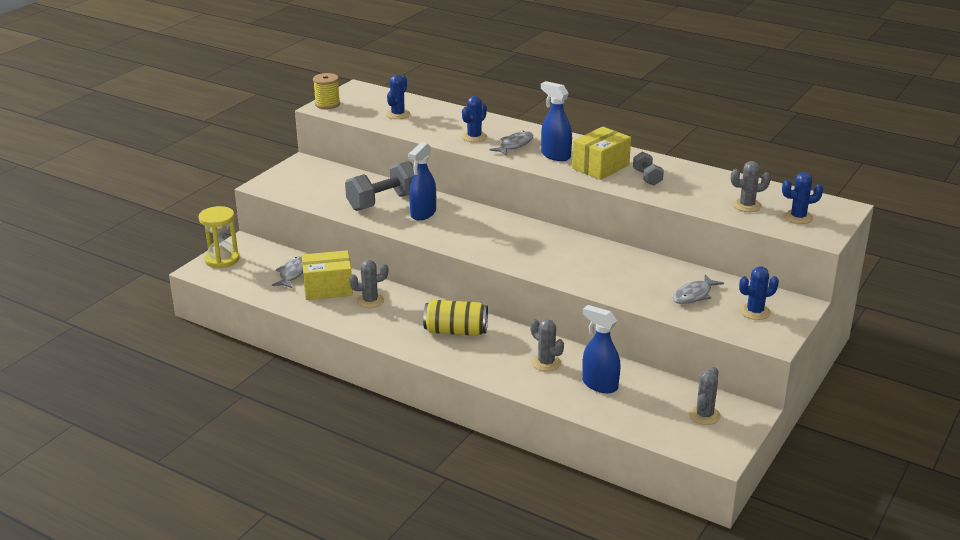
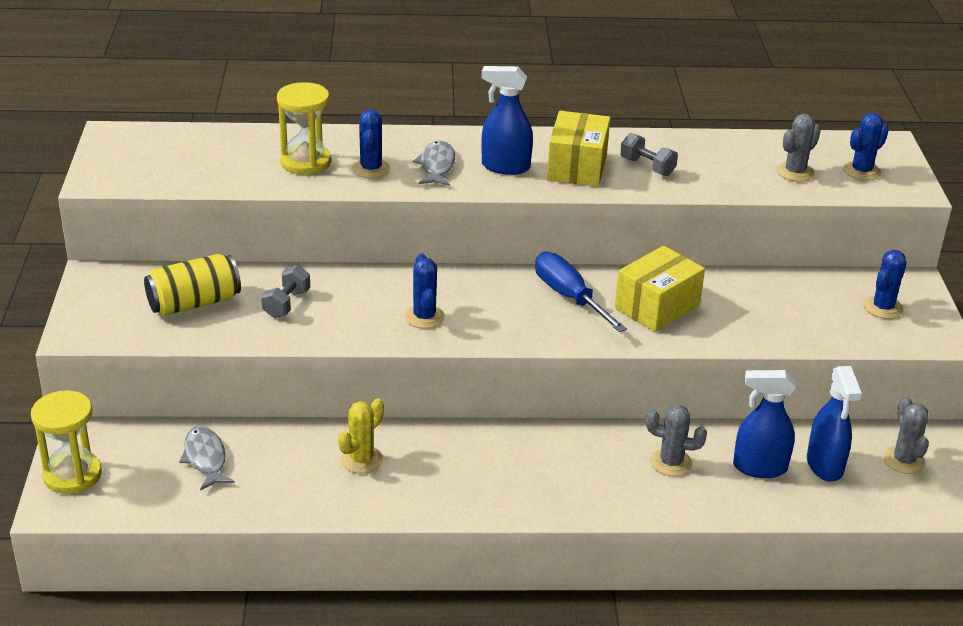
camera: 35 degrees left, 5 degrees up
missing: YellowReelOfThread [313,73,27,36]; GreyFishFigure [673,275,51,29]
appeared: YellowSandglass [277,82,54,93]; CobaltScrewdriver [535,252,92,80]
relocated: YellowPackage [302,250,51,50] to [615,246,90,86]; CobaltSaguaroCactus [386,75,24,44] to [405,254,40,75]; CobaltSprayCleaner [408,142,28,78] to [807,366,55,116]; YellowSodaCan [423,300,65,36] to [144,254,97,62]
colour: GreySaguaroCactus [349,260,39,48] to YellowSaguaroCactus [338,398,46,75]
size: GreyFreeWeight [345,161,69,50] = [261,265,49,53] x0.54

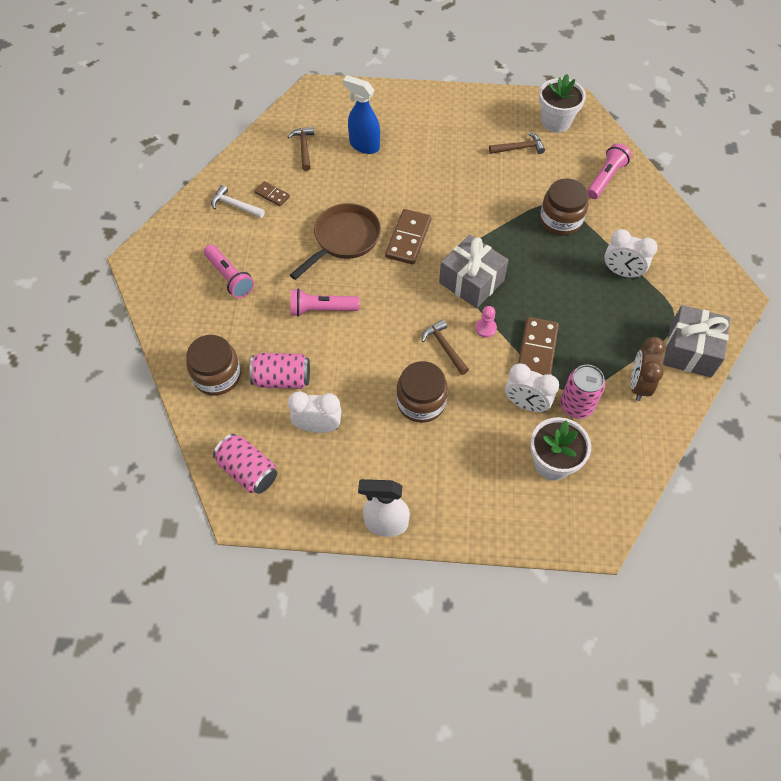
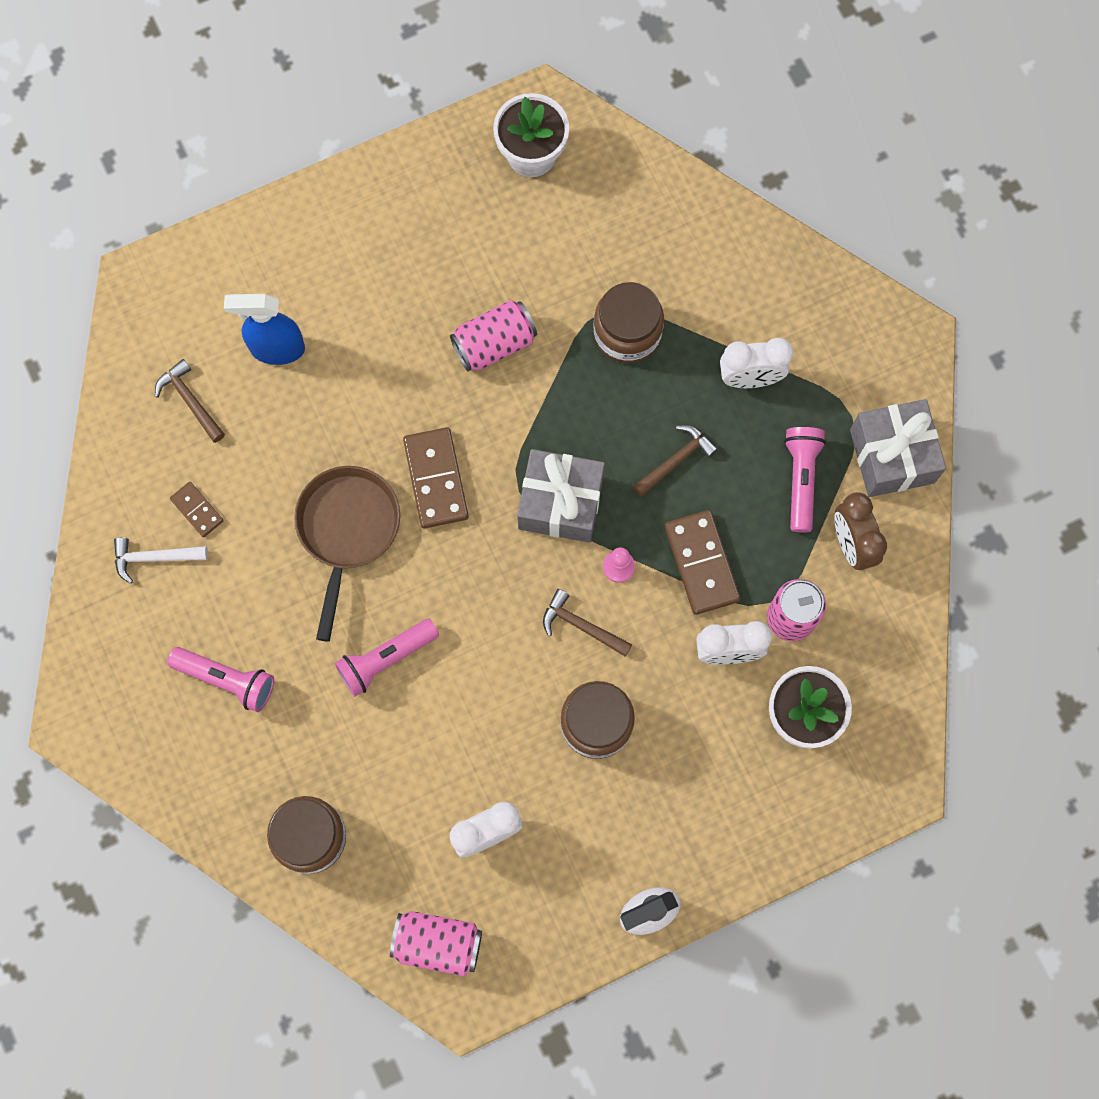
camera: 30 degrees left, 15 degrees up
relocated: PinkSodaCan [249,353,61,36] to [450,300,87,72]; RussetClawHammer [489,132,56,22] to [633,425,85,72]; PinkTorch [587,143,45,56] to [784,427,42,106]
spun: RussetDomino [255,181,35,25] = [170,482,54,55] 45 degrees clockwise

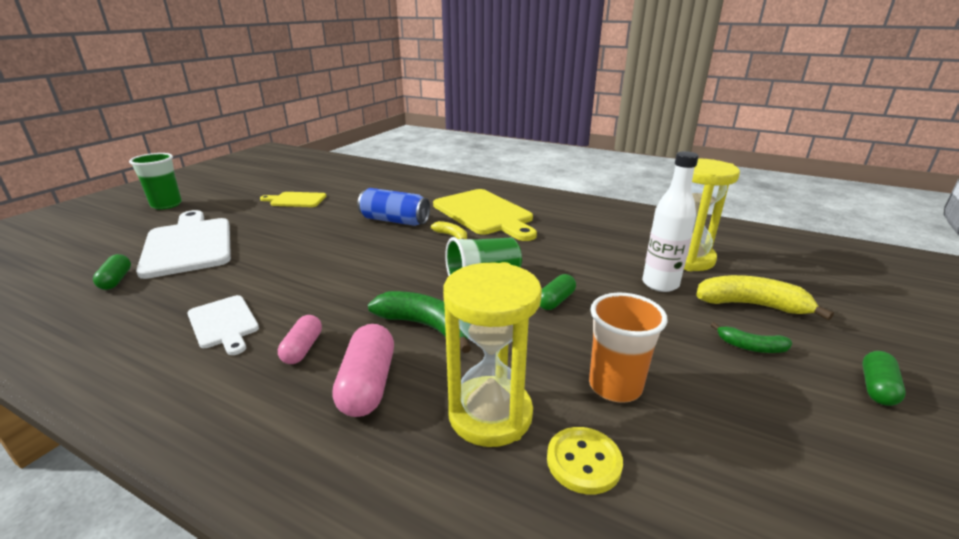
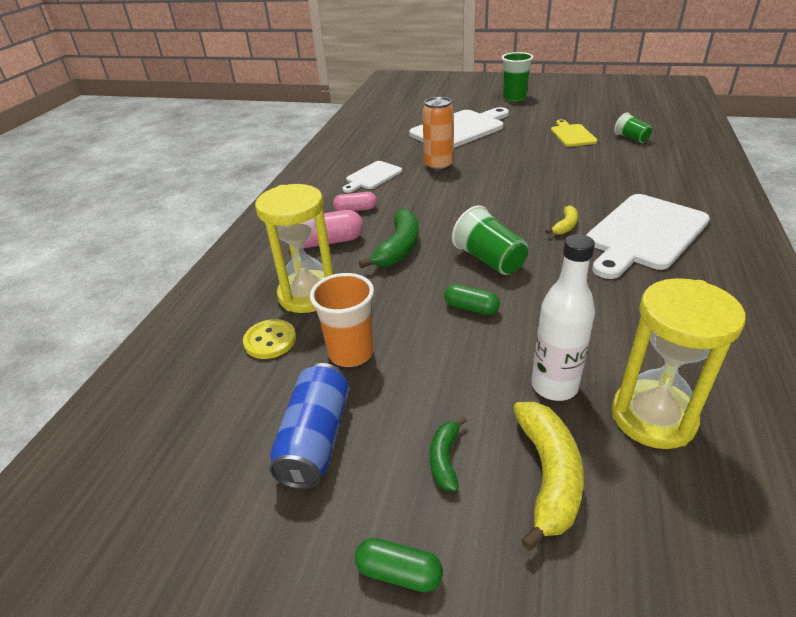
camera: 80 degrees right, 10 degrees up
missing: LeafGreenCapsule [93,254,38,36]
appeared: OrangeSodaCan [422,97,32,74]; LeafGreenTumbler [614,113,38,30]
relocated: CobaltSodaCan [357,188,73,38] to [270,363,79,126]
colour: YellowCuttingBoard [433,189,104,52] to WhiteCuttingBoard [586,194,124,85]

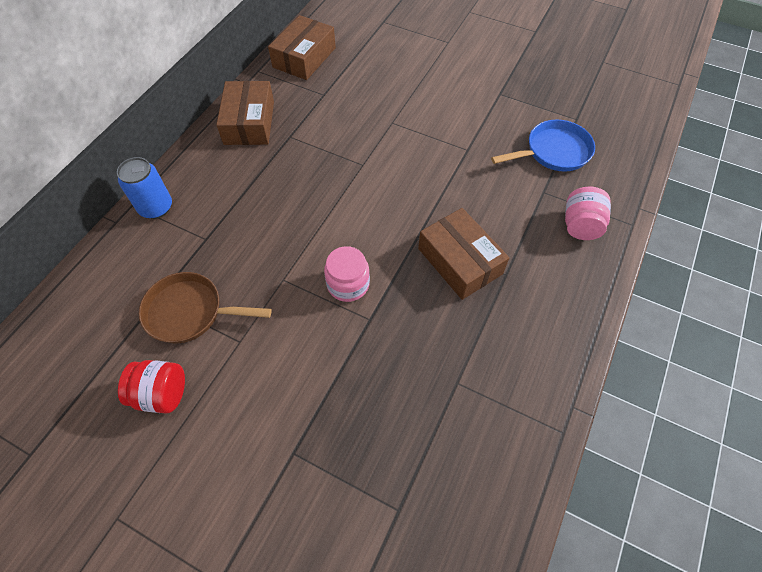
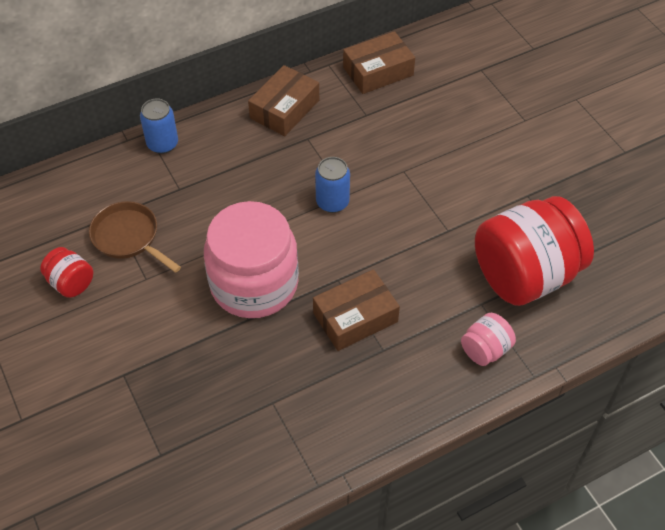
camera: 35 degrees right, 5 degrees down
appeared: CobaltSodaCan [315,157,35,56]
exchanged: CobaltPan [491,119,104,53] to ScarletJamJar [475,196,119,110]
spun: RussetPackage [418,208,91,92] = [313,269,87,82] 60 degrees clockwise
size: PinkJamJar [324,246,46,56] = [204,201,95,117] x2.24

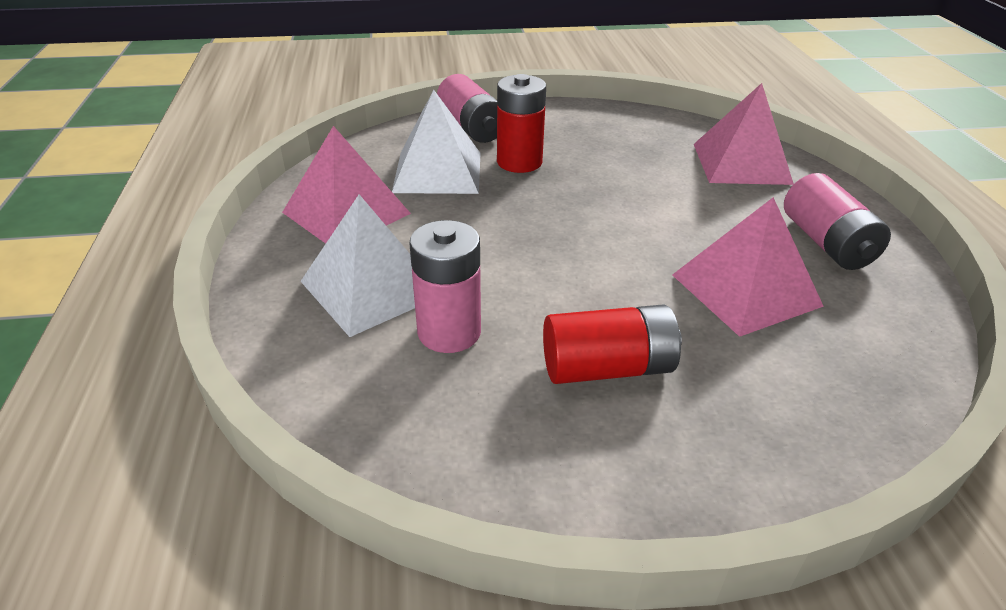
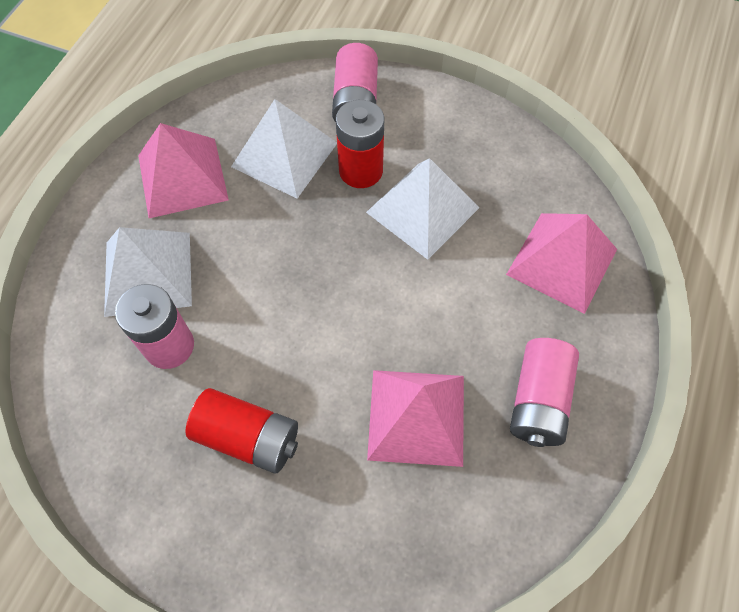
camera: 30 degrees right, 25 degrees up
appeared: WhitePyramidShape [366,158,114,102]

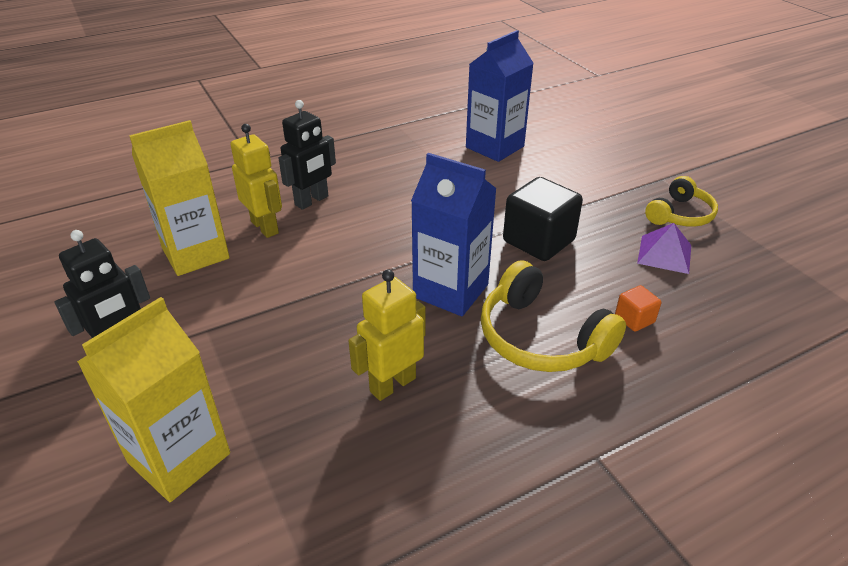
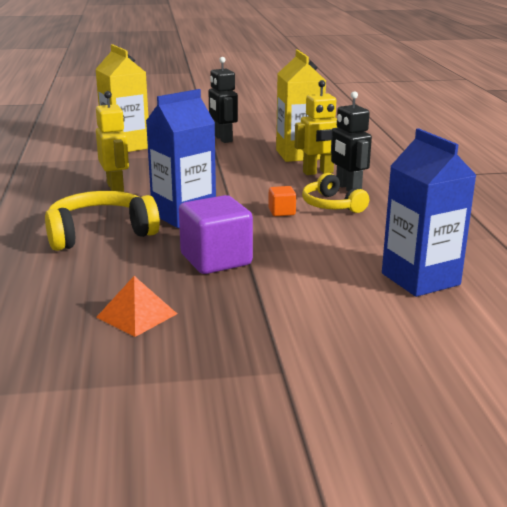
camera: 110 degrees right, 15 degrees down
relocated: OrangeCube [615,285,46,47] to [268,186,28,30]; YellowOverEarHeadphones [645,176,73,51] to [302,173,67,40]
colour: JetBlackCube [503,177,80,84] to VioletCube [179,195,74,79]; VioletPyramidShape [637,223,54,51] to OrangePyramidShape [96,276,81,61]

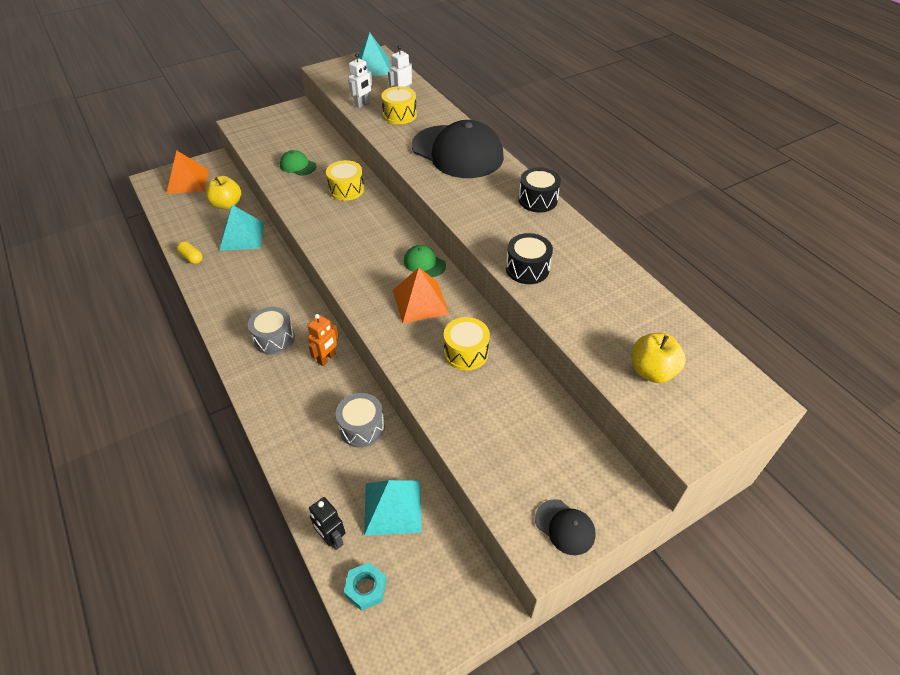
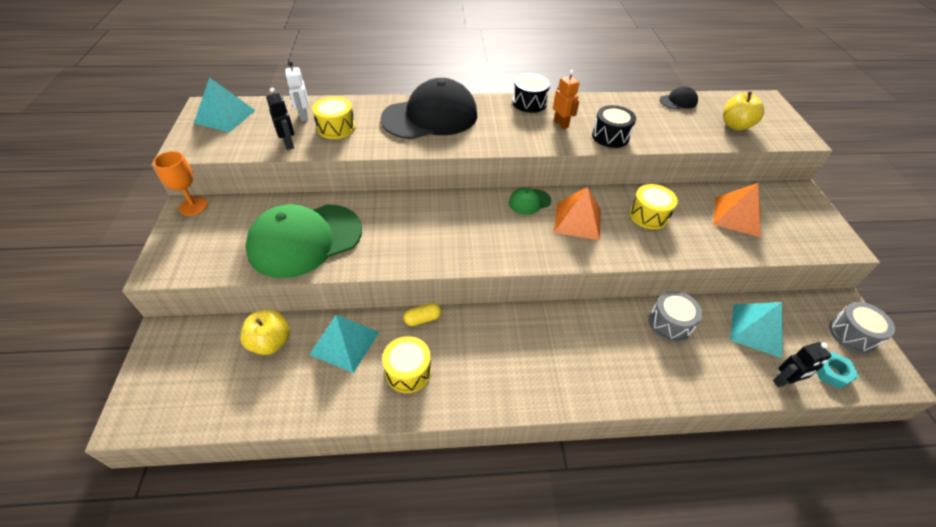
camera: 65 degrees left, 0 degrees up
appeared: OrangeWineGlass [153,151,55,65]
relocated: OrangePyramidShape [166,150,43,44] to [713,183,47,54]; YellowCapsule [177,241,26,23] to [404,303,38,23]; GreySnareDrum [248,307,47,48] to [829,302,66,51]; OrangeRobot [307,314,32,52] to [553,70,26,59]; YellowSnareDrum [326,160,38,41] to [382,336,50,57]; JetBlackPeakedCap [535,499,61,56] to [659,86,39,24]
colour: WhiteRobot [349,53,23,55] to JetBlackRobot [266,88,28,62]
size: LeafGreenPeakedCap [280,150,37,26] = [245,204,117,74] x2.35

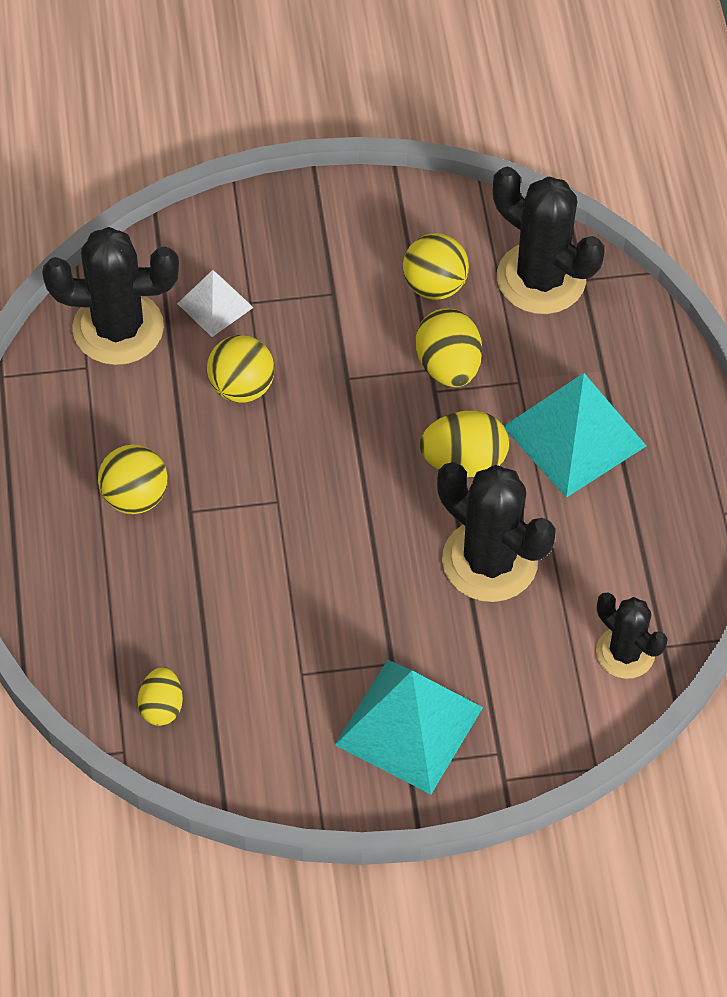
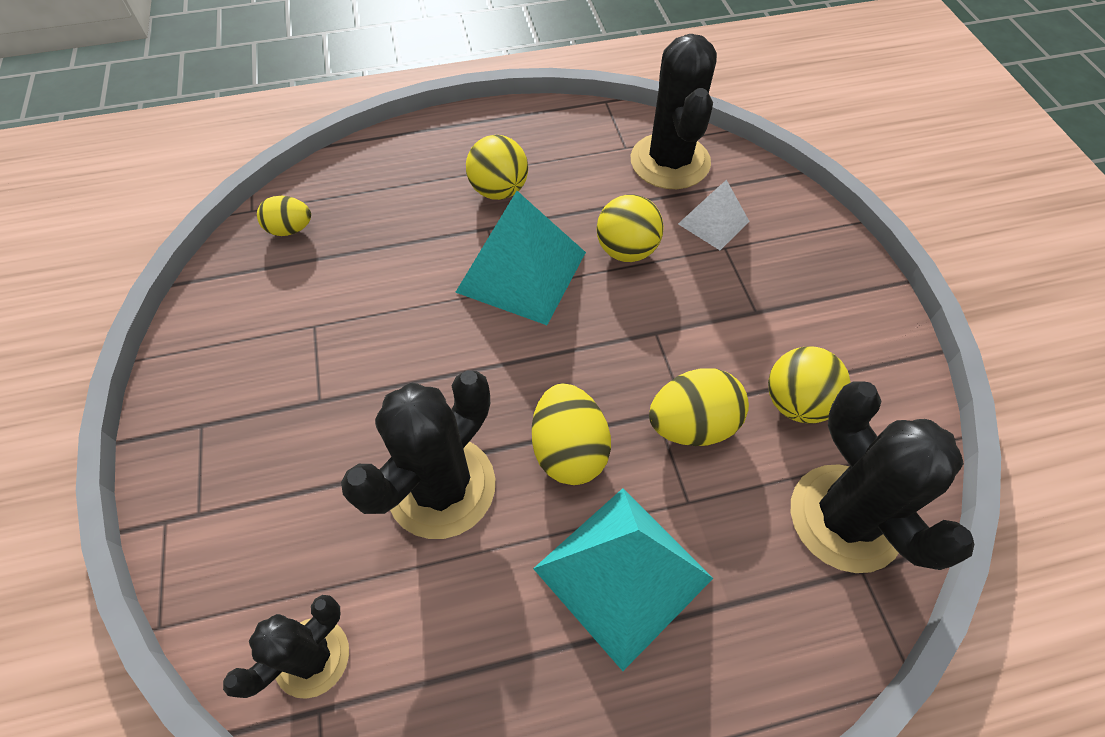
camera: 85 degrees right, 0 degrees up
relocated: TealPyramidShape [335,660,148,134] to [455,191,131,134]
spun: JetBlackSaguaroCactus [493,167,112,147] = [791,381,183,192] 60 degrees counterclockwise

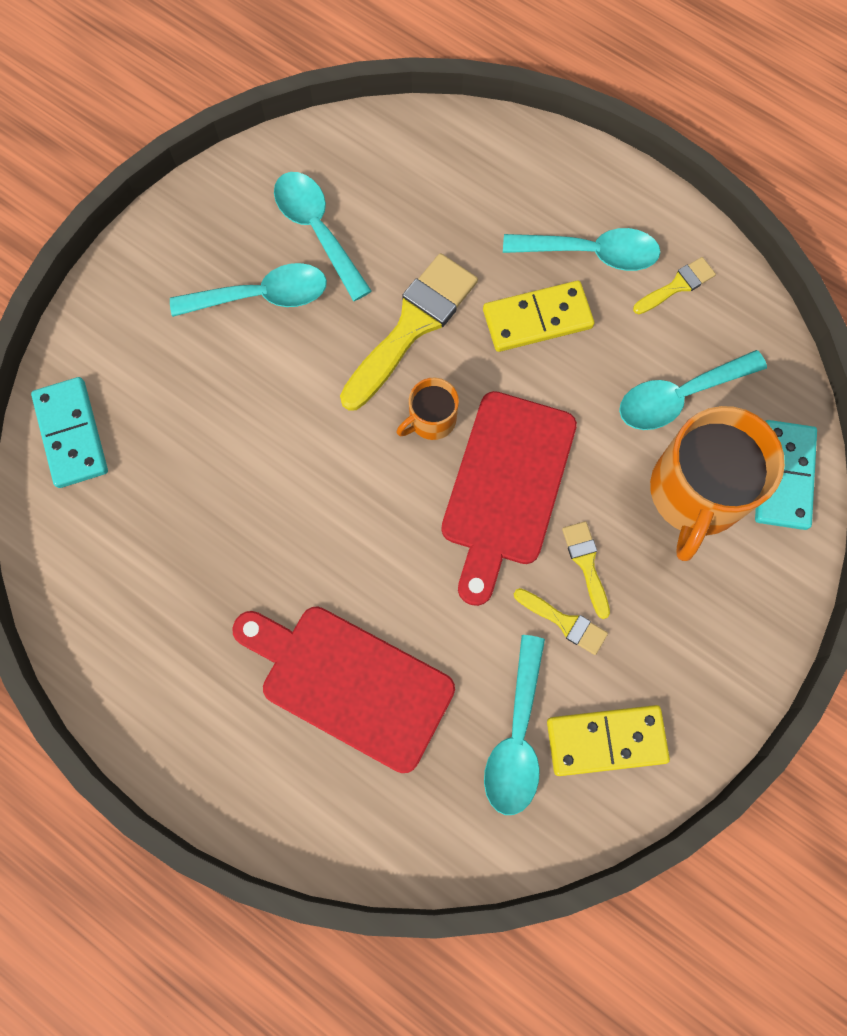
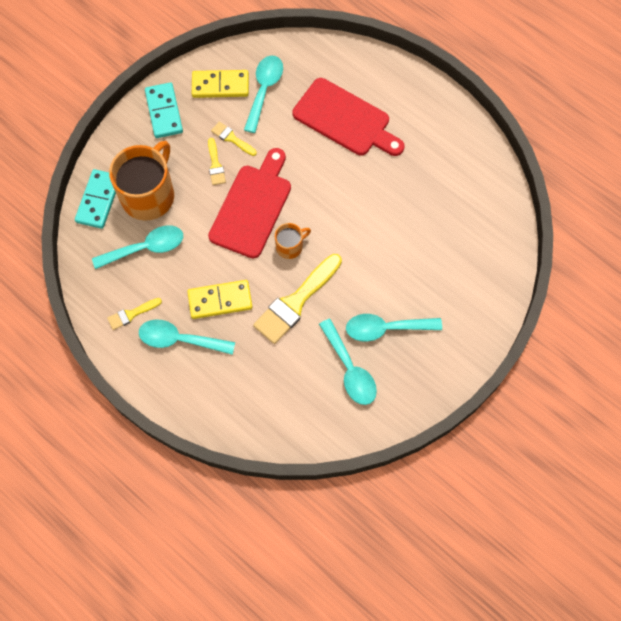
camera: 175 degrees left, 5 degrees down
relocated: TealDomino [31,377,77,111] to [145,82,38,56]

